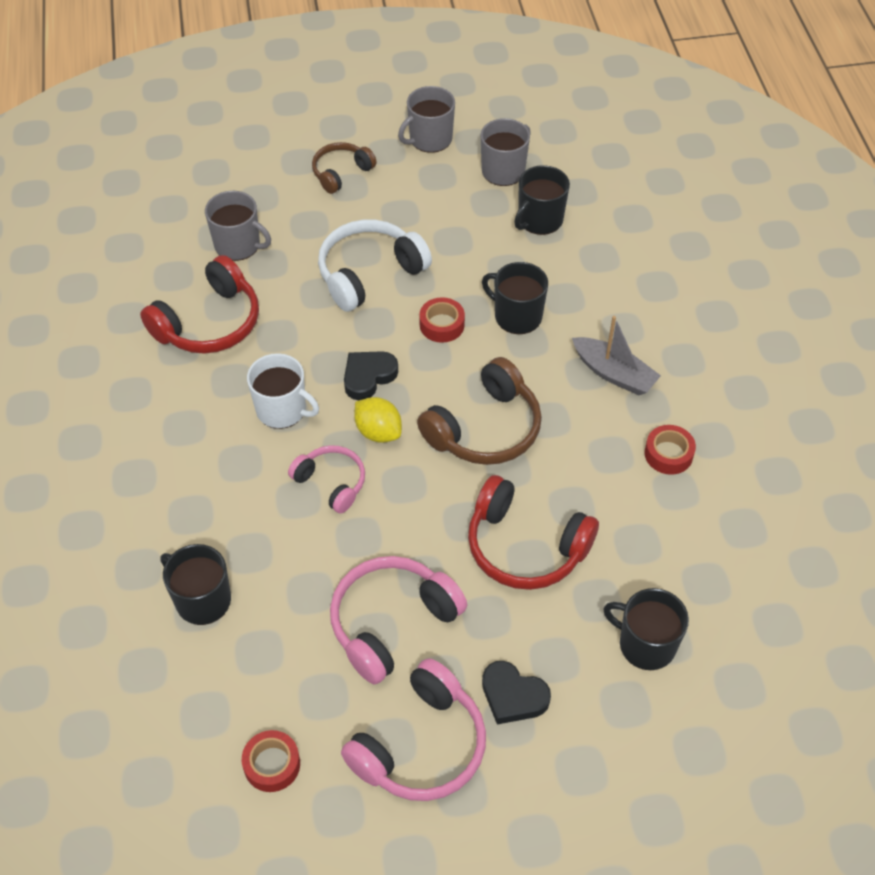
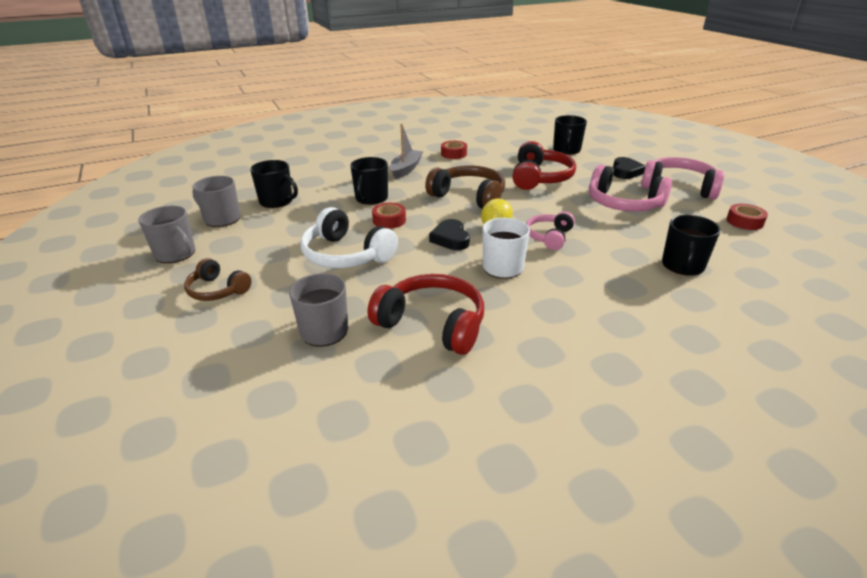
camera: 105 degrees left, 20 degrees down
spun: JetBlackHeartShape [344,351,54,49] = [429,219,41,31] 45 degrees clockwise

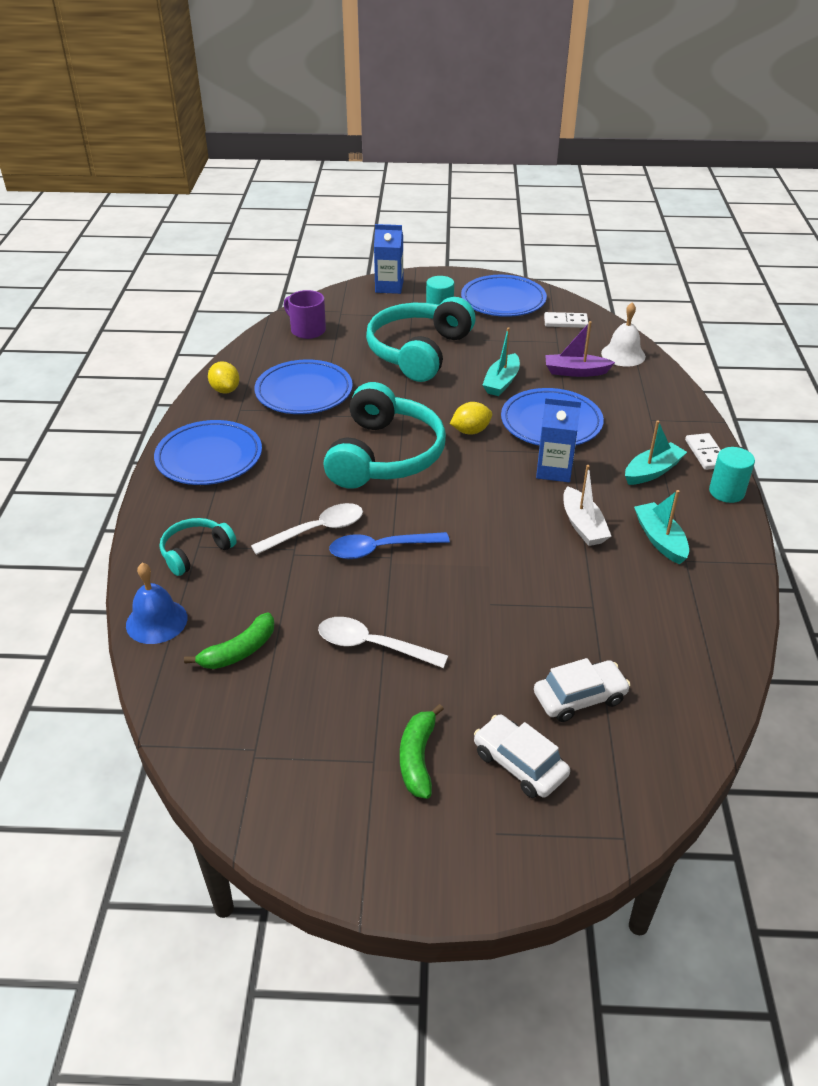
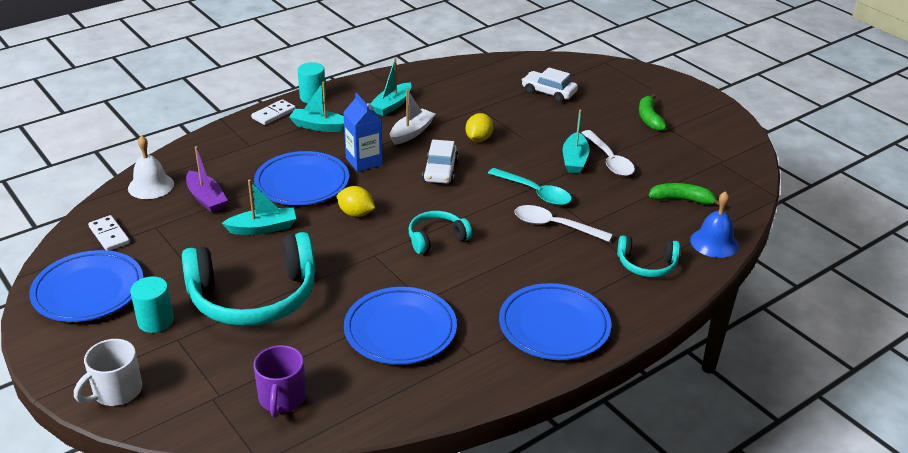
camera: 130 degrees left, 5 degrees down
appeared: TealToyBoat [563,110,27,63]
relocated: YellowLemon [208,361,31,33] to [466,113,28,29]; WhiteAutomobile [474,715,96,83] to [422,140,37,44]
exchanged: CobaltJuiceCarton [374,224,29,70] to WhiteCoffeeMug [74,339,68,67]
colour: CobaltTablespoon [329,532,121,27] to TealTablespoon [488,168,84,37]
spun: LeafGreenBananaFruit [400,704,44,95] = [639,94,28,37] 120 degrees clockwise
size: TealOverEarHeadphones [323,382,123,107] = [408,211,64,43] x0.50

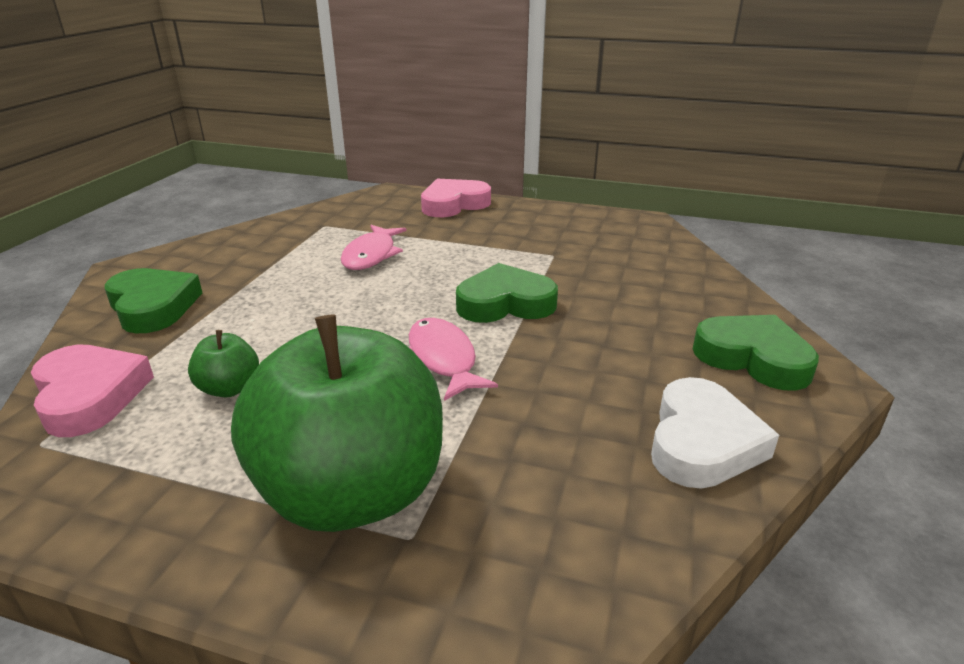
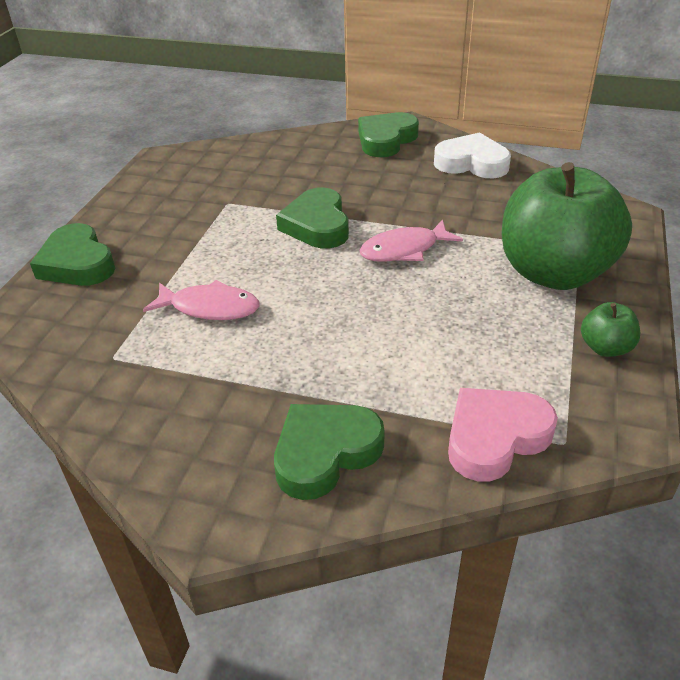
camera: 90 degrees left, 10 degrees up
relocated: LeafGreenAppleFruit [188,330,71,67] to [581,302,59,55]
colour: PinkHeartShape [421,179,70,38] to LeafGreenHeartShape [30,223,85,63]

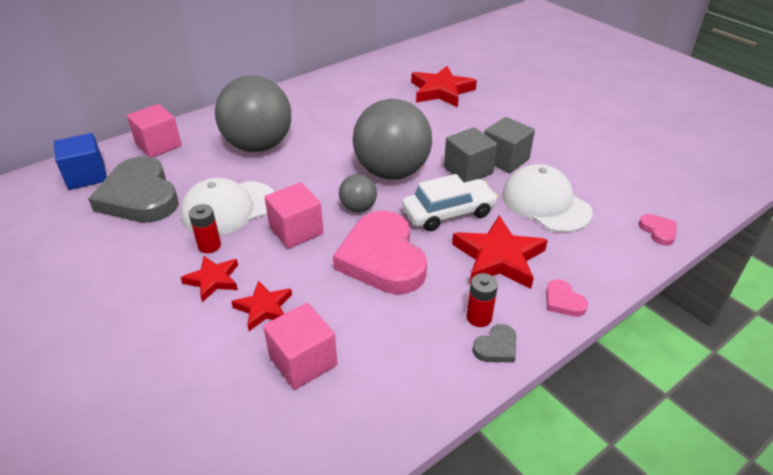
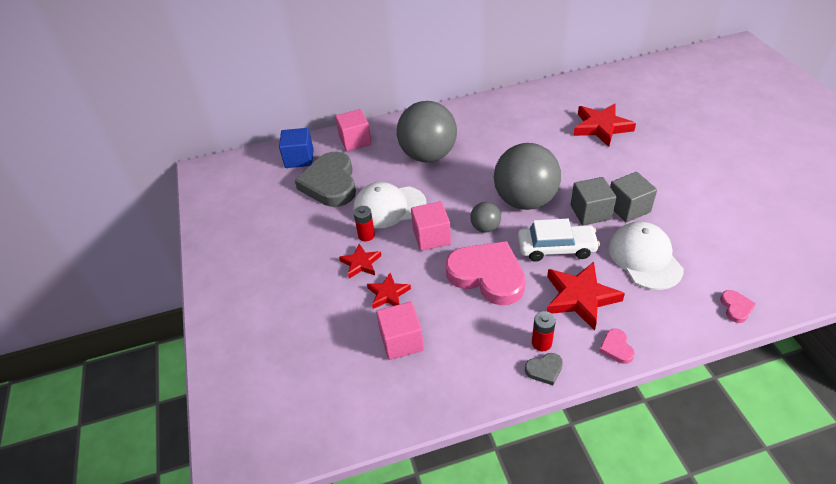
camera: 25 degrees right, 5 degrees up
spun: PinkHeartShape [333,211,94,83] = [446,241,79,64] 120 degrees clockwise

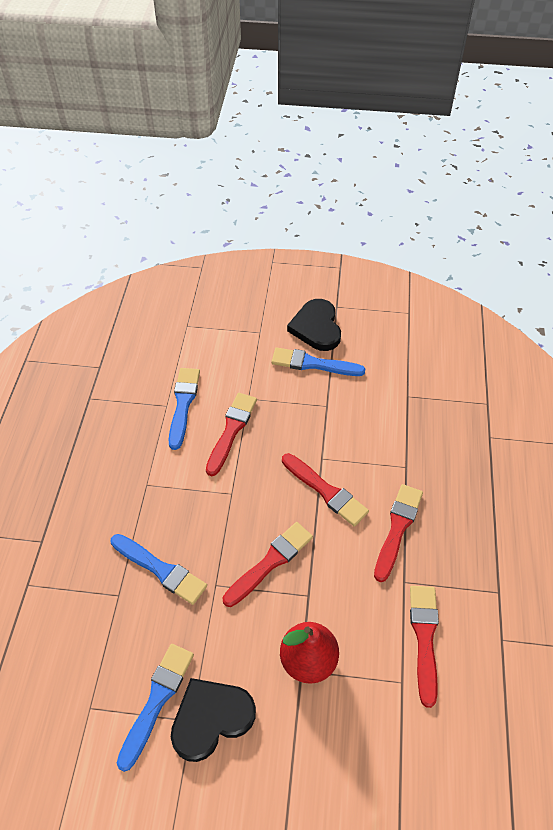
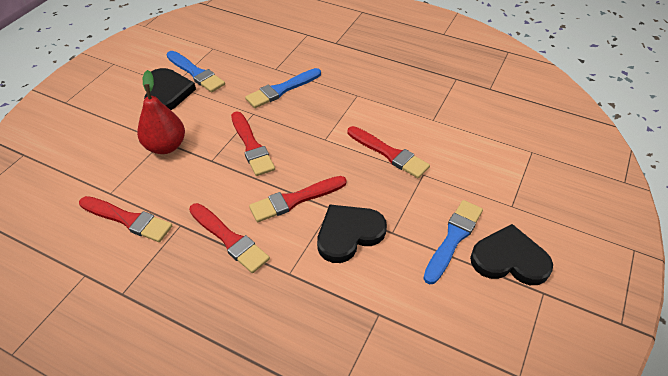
camera: 110 degrees right, 5 degrees down
missing: CobaltPaintbrush [169,368,31,82]
appeared: JetBlackHeartShape [317,204,70,59]

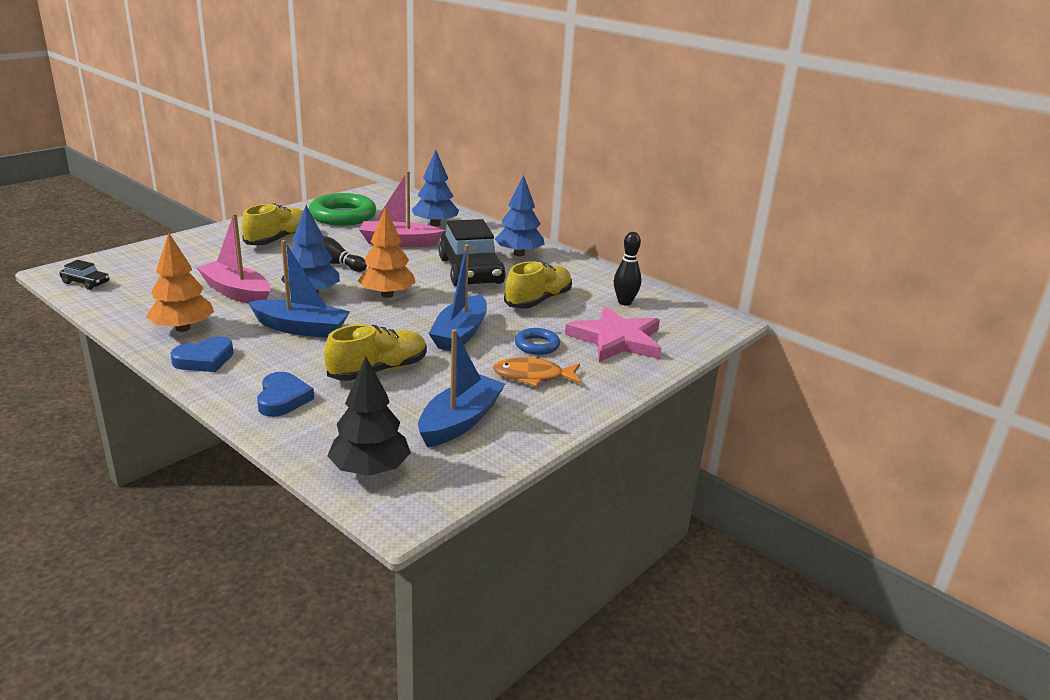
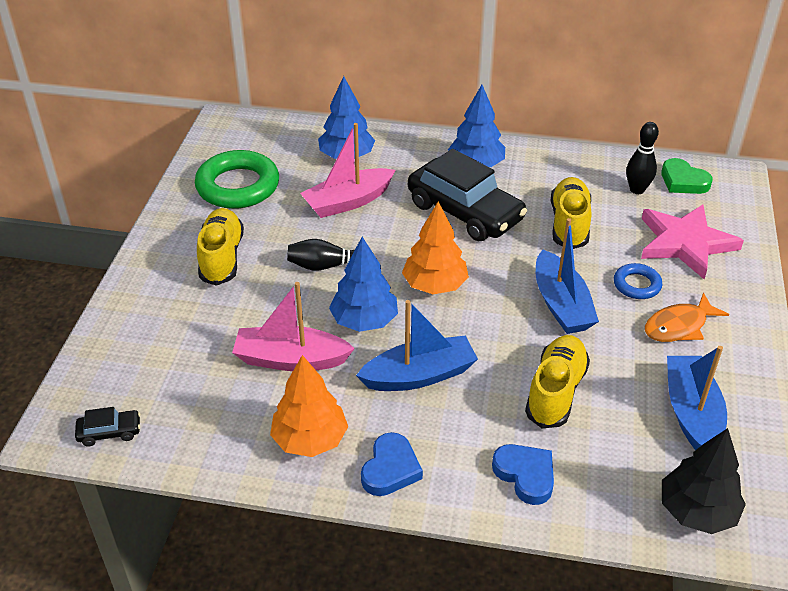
camera: 30 degrees left, 15 degrees up
appeared: LeafGreenHeartShape [661,158,52,36]

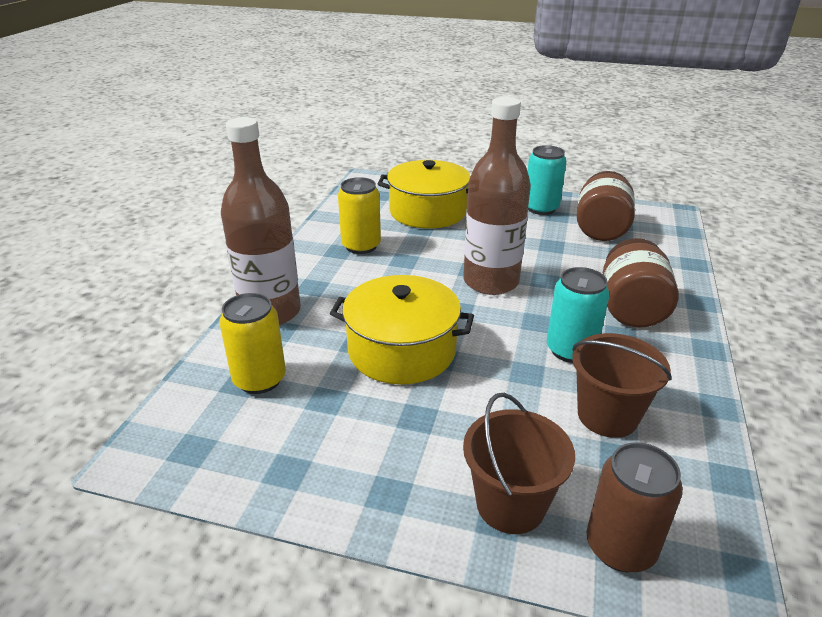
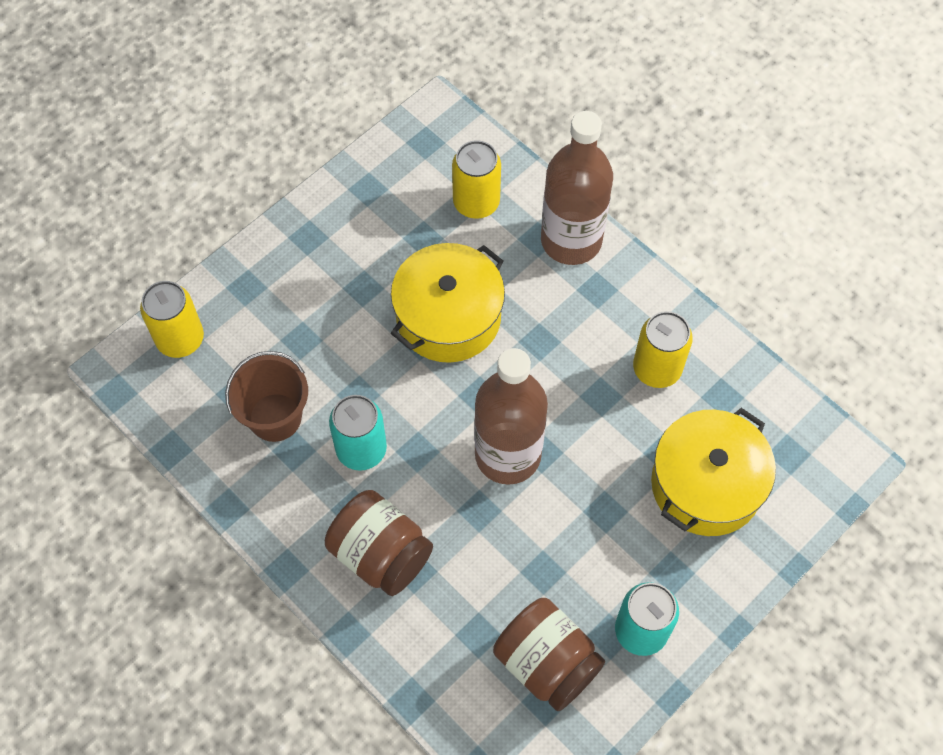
camera: 120 degrees right, 30 degrees up
missing: RussetBucket [463,393,112,141]
colour: RussetSodaCan [587,442,96,130] to YellowSodaCan [140,281,64,77]

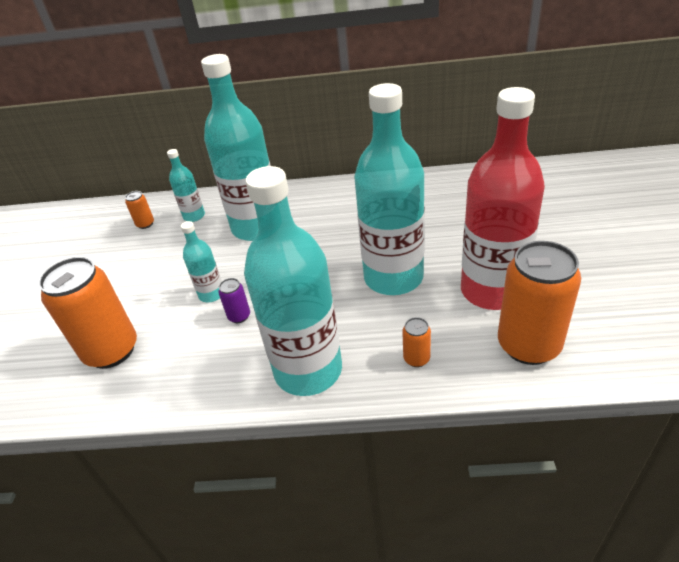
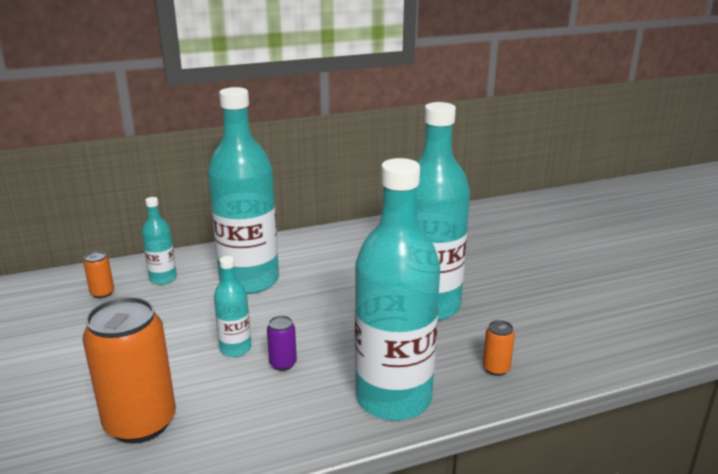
camera: 25 degrees left, 15 degrees down
missing: ScarletBottle [461,87,84,223]; OrangeSodaCan [498,241,83,124]

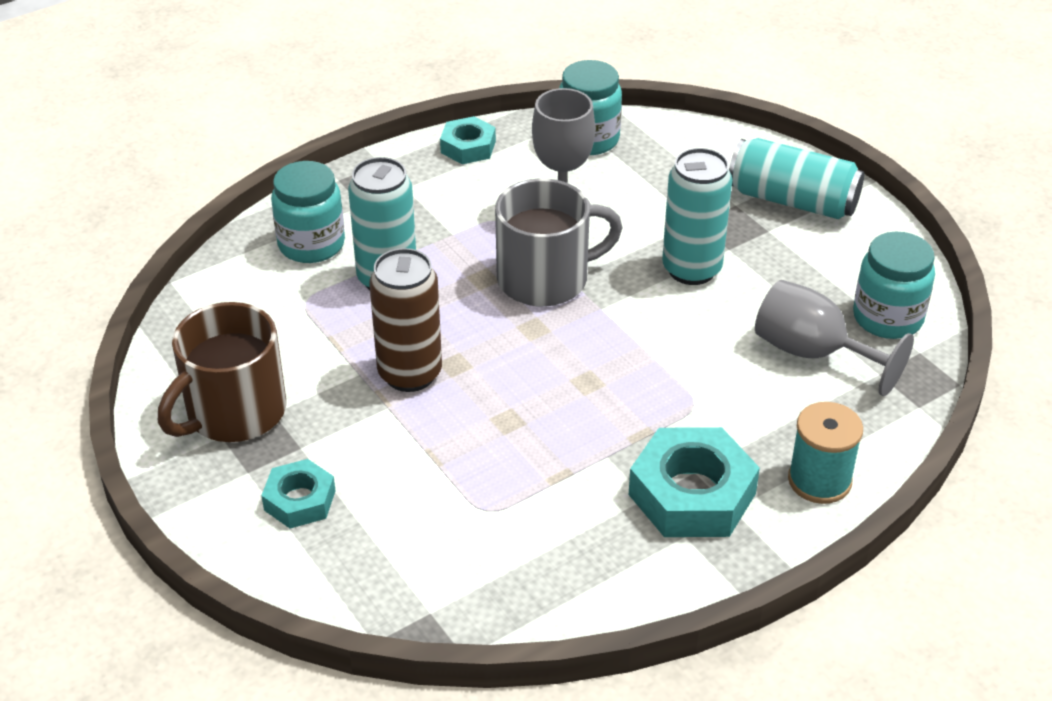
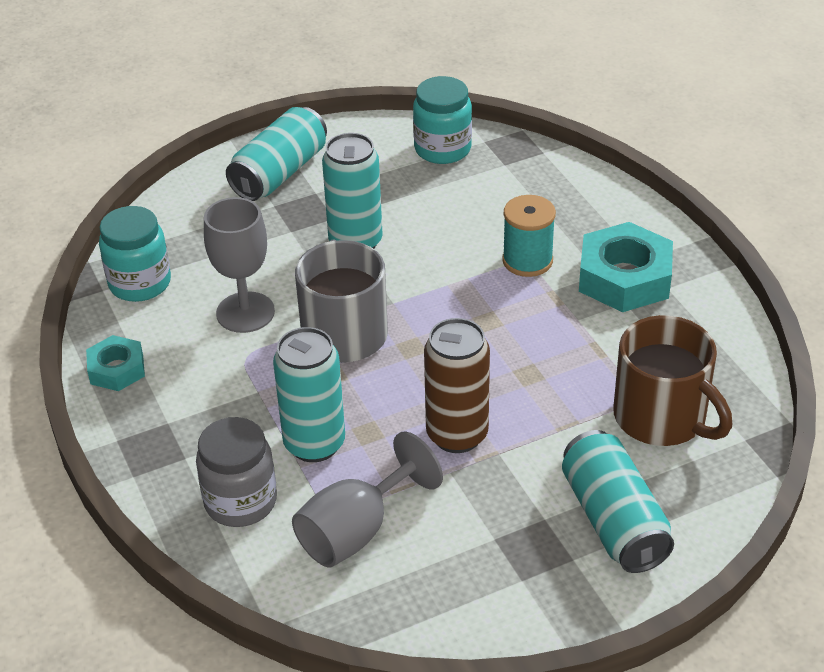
camera: 80 degrees left, 0 degrees up
relocated: RussetCoffeeMug [158,302,128,140] to [613,315,119,131]; GreyWineGlass [755,280,159,116] to [292,432,151,136]; TealReelOfThread [788,402,75,102] to [502,195,54,82]
exchanged: TealHexagonNut [261,459,75,69] to TealSodaCan [562,430,112,143]
colour: TealJamJar [271,161,74,102] to GreyJamJar [196,417,81,110]

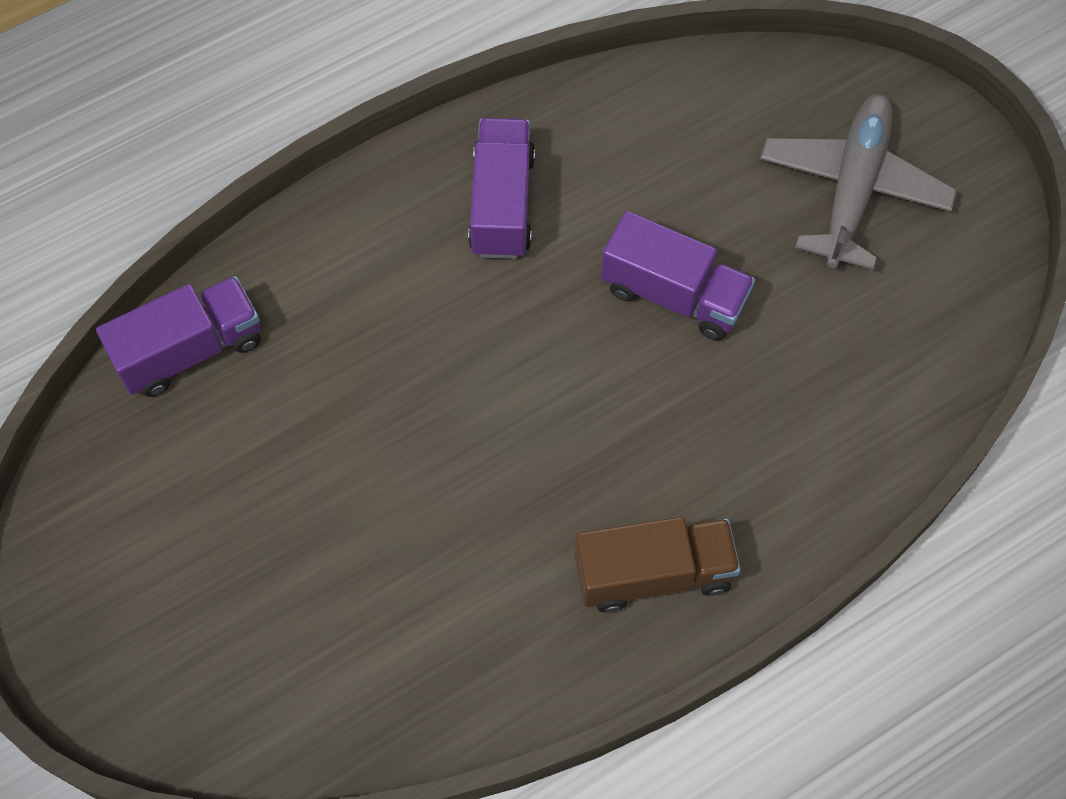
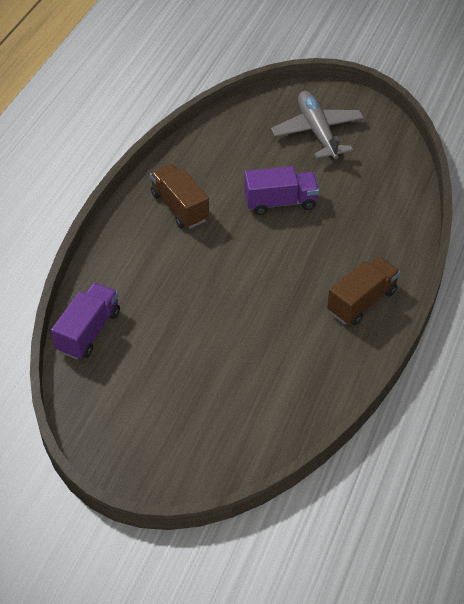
camera: 35 degrees left, 15 degrees down
colour: VioletLorry [468,118,67,141] to RussetLorry [150,164,59,65]

